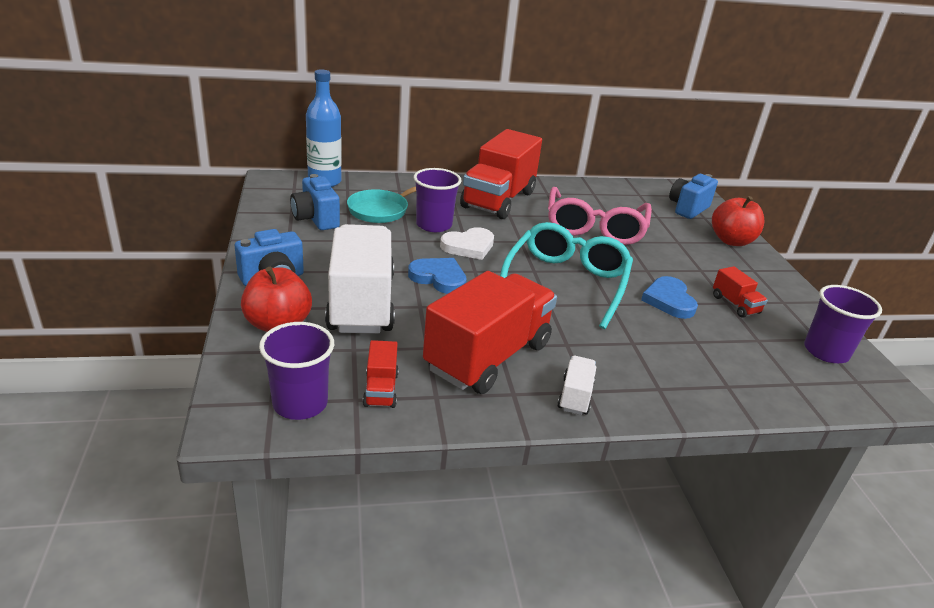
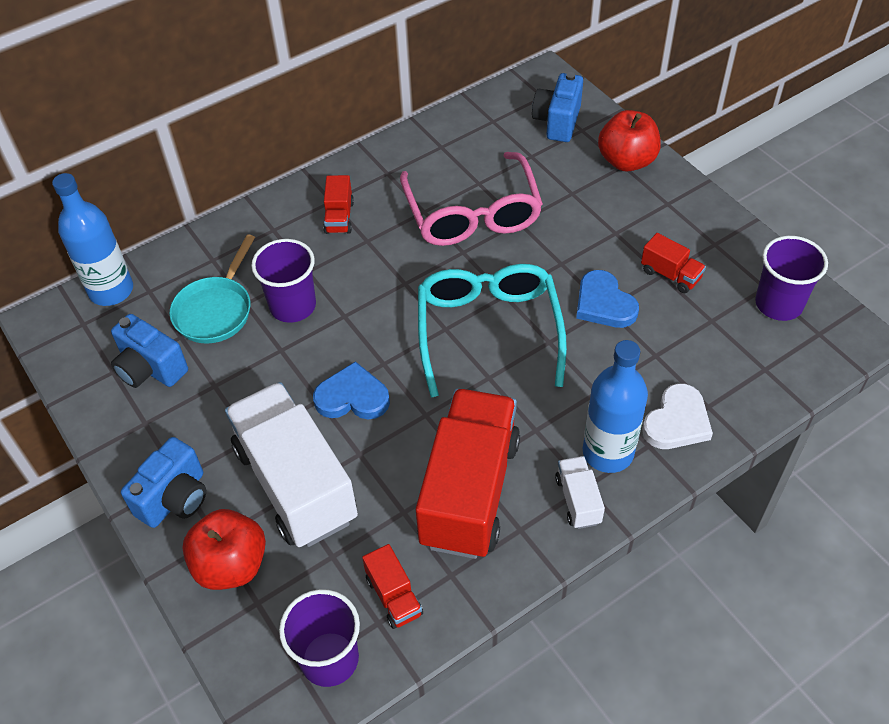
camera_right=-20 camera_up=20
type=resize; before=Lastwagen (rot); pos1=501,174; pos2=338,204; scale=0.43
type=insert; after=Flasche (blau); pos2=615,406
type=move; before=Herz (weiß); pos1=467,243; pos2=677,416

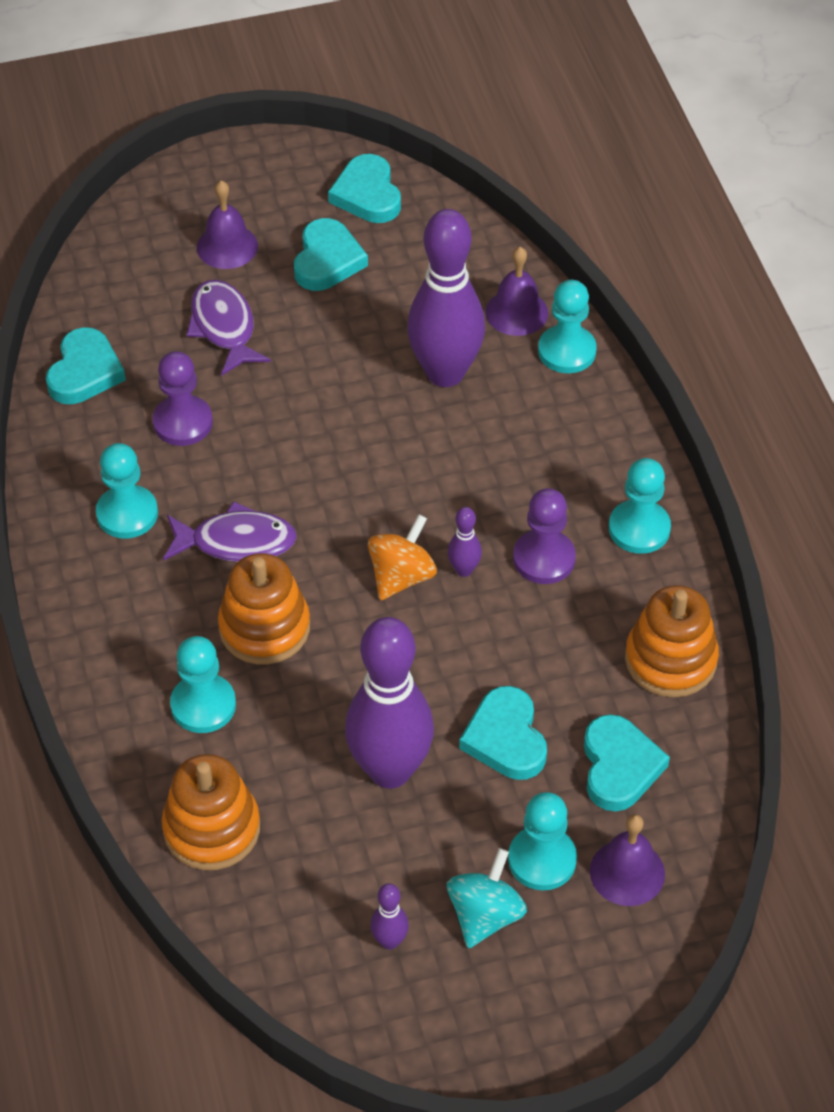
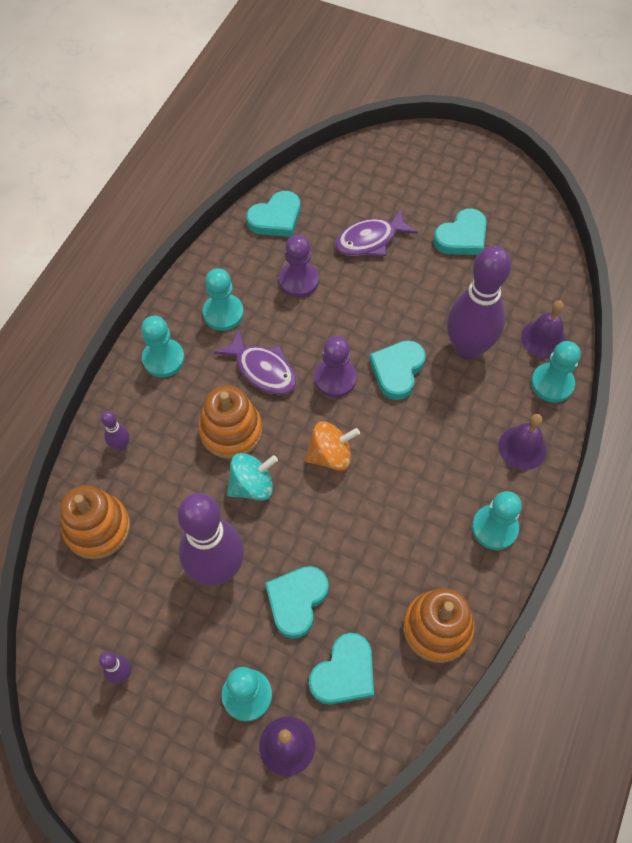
camera_right=40 camera_up=10
type=move; before=Bowlingkegel (lila); pos1=465,542; pos2=115,431
type=move; before=Bauer (türkis); pos1=203,684; pos2=163,346
type=move; before=Kreisel (türkis); pos1=487,898; pos2=252,477
type=move; before=Bauer (lila); pos1=544,536; pos2=335,367
type=rotate; before=Fisch (lila); pos1=228,328; pos2=376,232; turn=-135
type=move; before=Herz (türkis); pos1=364,188; pos2=397,370
type=move; before=Glocke (lila); pos1=227,224; pos2=522,442

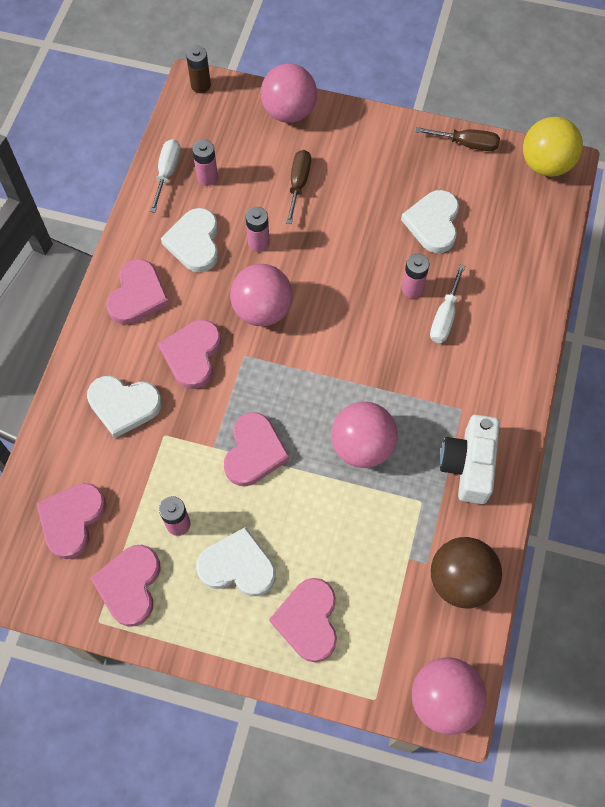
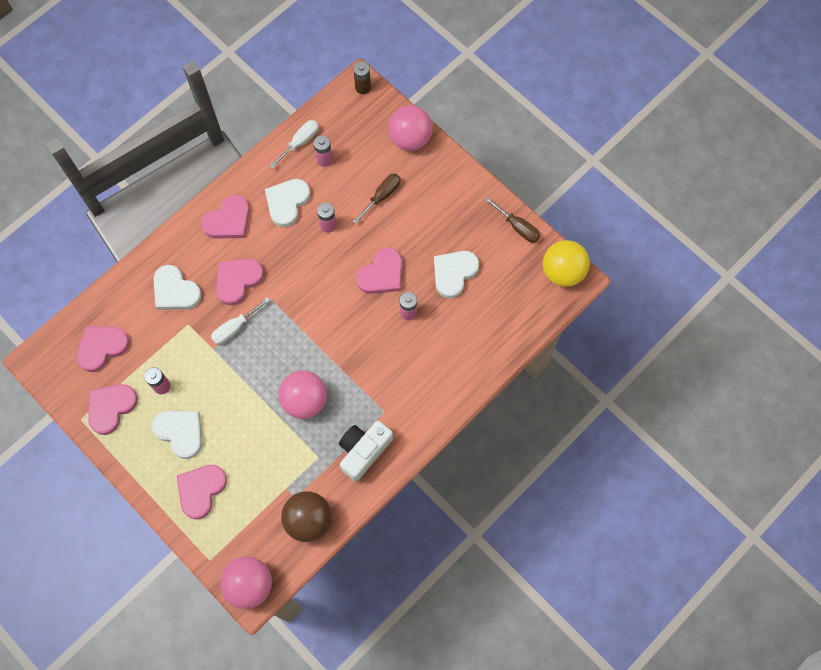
camera_right=30 camera_up=5
type=move; before=Schraubenzieher (weiß); pos1=447,303; pos2=240,321
type=move; before=Herz (rosa); pos1=257,449; pos2=379,270
type=delete; before=Ball (rosa); pos1=261,295

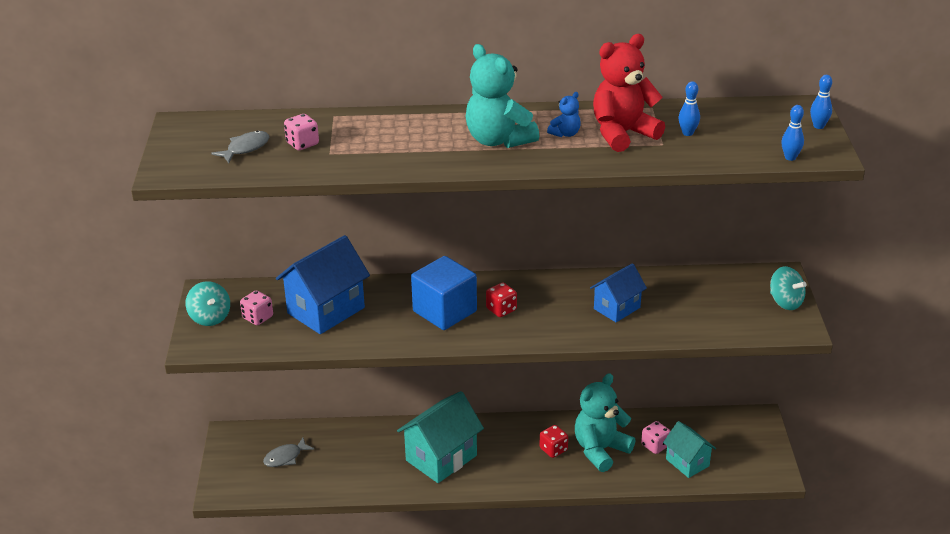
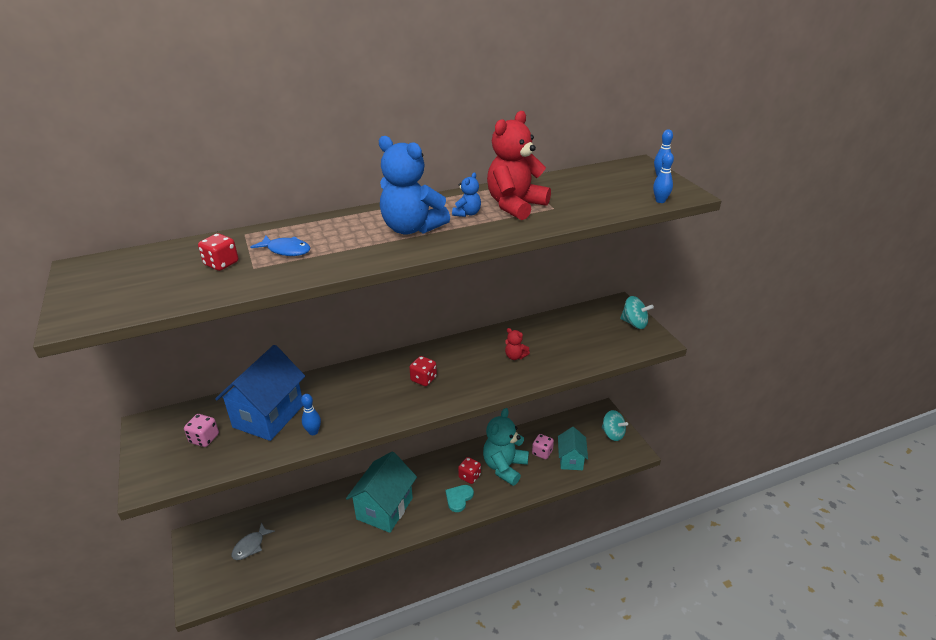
camera_right=-20 camera_up=0
type=recolor; before=Spielwürfel (rosa); after=Spielwürfel (rot); pos1=301,132; pos2=218,252
type=insert; after=Fisch (blau); pos2=280,245
type=move; before=Bowlingkegel (blau); pos1=689,108; pos2=311,414
type=recolor; before=Teddybär (türkis); after=Teddybär (blau); pos1=502,96; pos2=414,185
type=insert; after=Herz (türkis); pos2=460,498
type=replace; before=Haus (blau); after=Teddybär (rot); pos1=618,292; pos2=517,344
type=rotate; before=Haus (türkis); pos1=689,449; pos2=573,448; turn=60
type=move; before=Kreisel (türkis); pos1=208,303; pos2=615,425
type=delete; before=Fisch (grau); pos1=240,146
type=delete; before=Kubus (blau); pos1=444,293

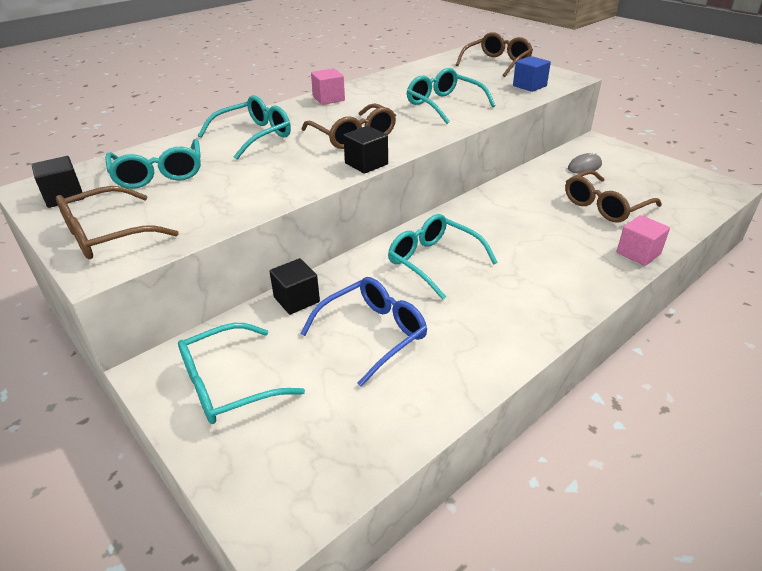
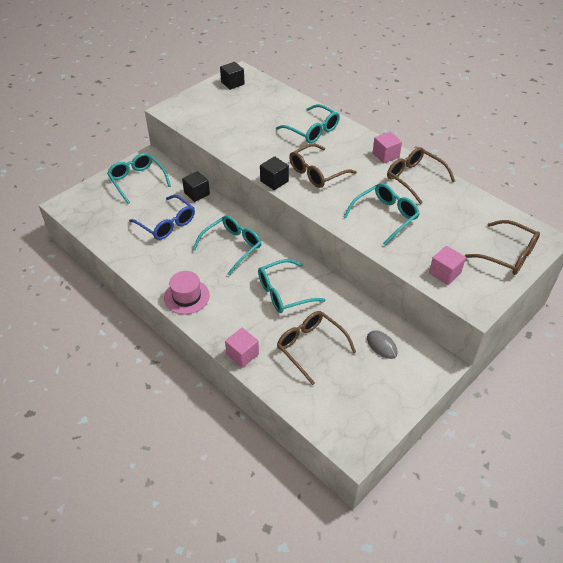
camera_right=85 camera_up=10
type=insert; after=Hut (rosa); pos2=187,293
type=move; before=Brille (türkis); pos1=153,164; pos2=292,286
type=move; before=Brille (braun); pos1=117,222; pos2=421,175
type=recolor; before=Kubus (blau); after=Kubus (rosa); pos1=532,74; pos2=447,265

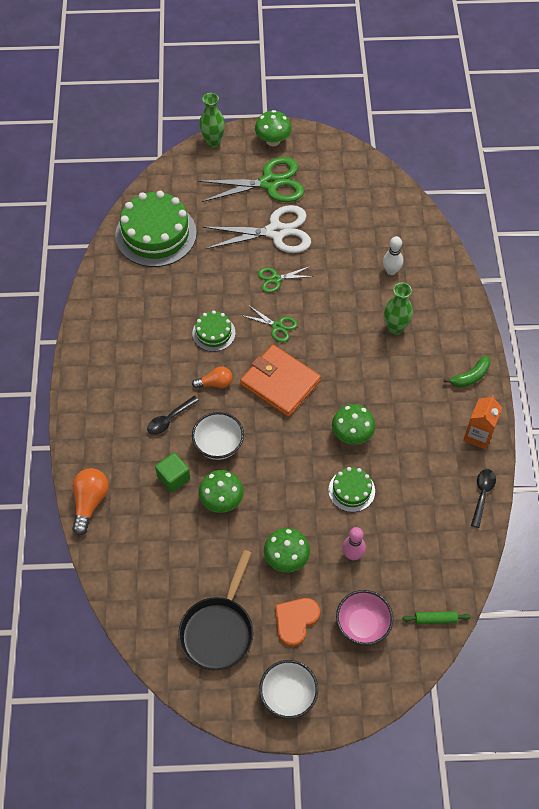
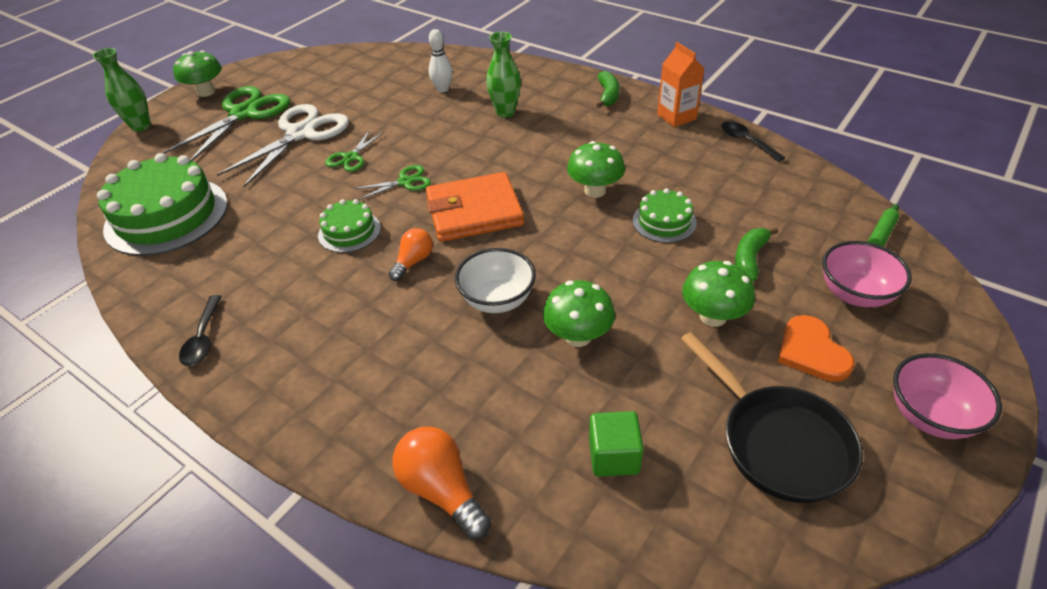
camera_right=-50 camera_up=-15
type=move; before=Löffel (schwarz); pos1=173,415; pos2=200,330
type=move; before=Kubus (grün); pos1=172,472; pos2=616,444
type=replace; before=Bowlingkegel (rosa); after=Banane (grün); pos1=354,543; pos2=756,254
type=recolor; before=Schüssel (weiß); after=Schüssel (rosa); pos1=288,689; pos2=947,396

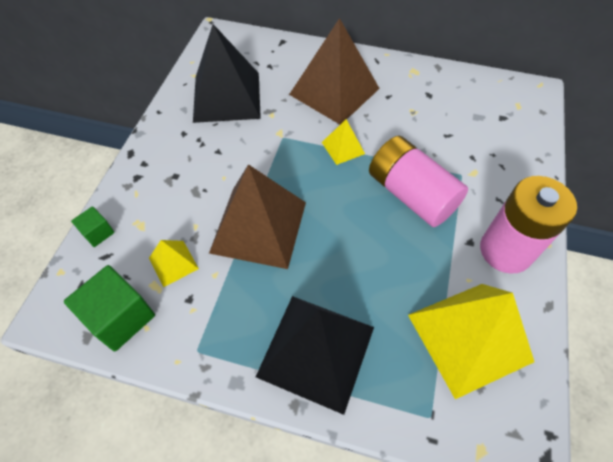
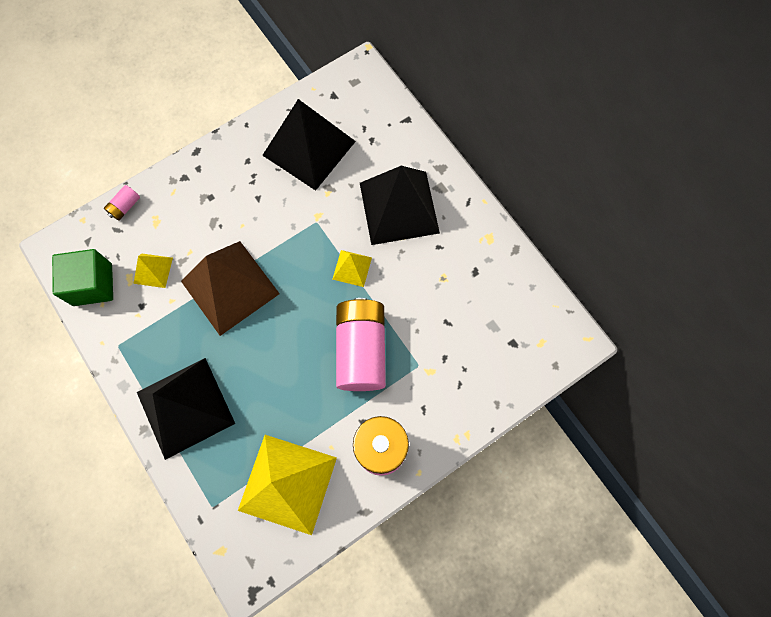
camera_right=40 camera_up=15
type=replace; before=Kubus (grün); after=Batterie (rosa); pos1=92,226; pos2=122,203
type=recolor; before=Pyramide (braun); after=Pyramide (schwarz); pos1=334,71; pos2=400,205

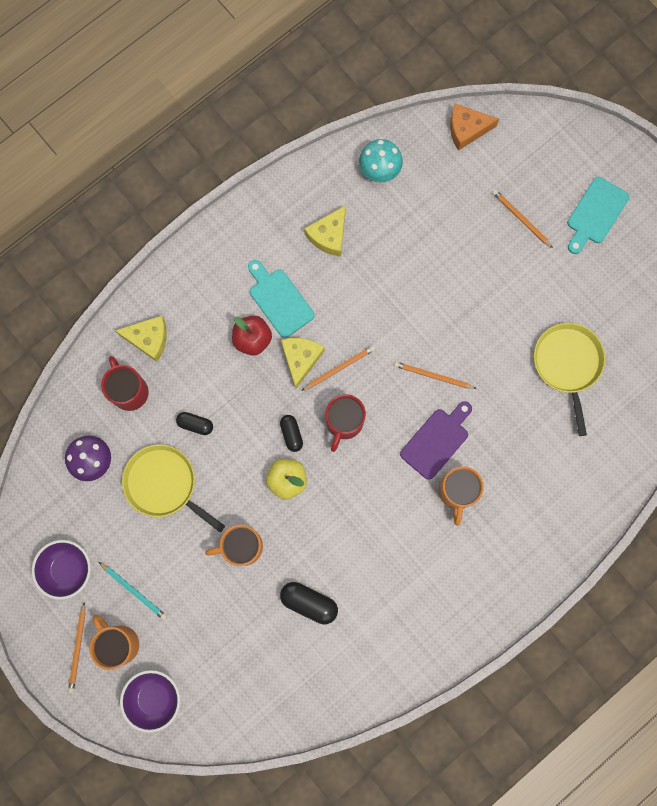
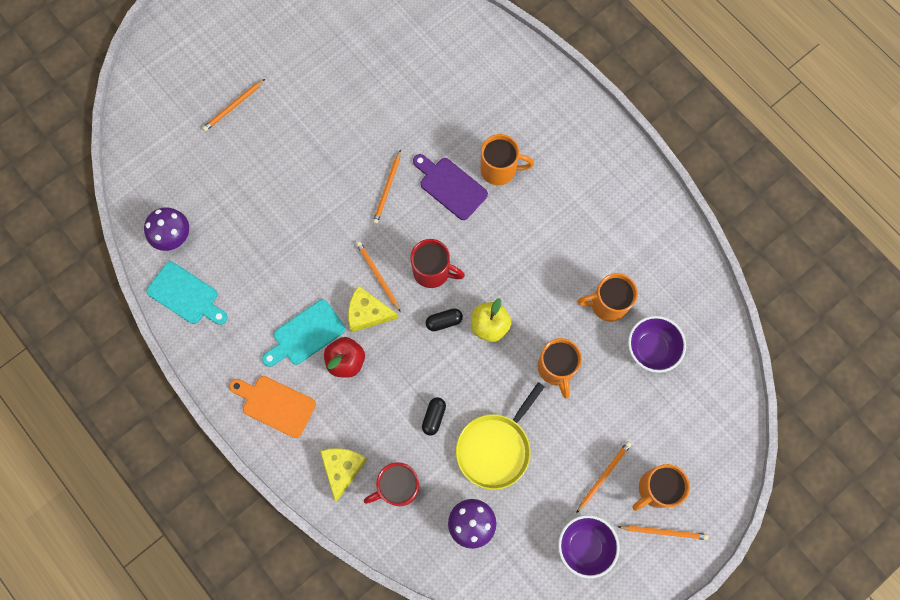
camera_right=-90 camera_up=-5
type=recolor; before=Pilz (türkis); after=Pilz (lila); pos1=381,160; pos2=166,229
type=move; before=Schneidebrett (türkis); pos1=598,215; pos2=187,293
type=insert; after=Schneidebrett (orange); pos2=272,407
type=recolor; before=Bleistift (türkis); after=Bleistift (orange); pos1=133,591; pos2=603,477
type=replace; before=Kapsel (schwarz); after=Tasse (orange); pos1=309,603; pos2=608,297
type=move; before=Schüssel (lila); pos1=150,701; pos2=657,344
type=delete; before=Käse (gelb); pos1=325,231
type=delete; before=Käse (orange); pos1=474,127
type=delete; before=Pfanne (gelb); pos1=569,379

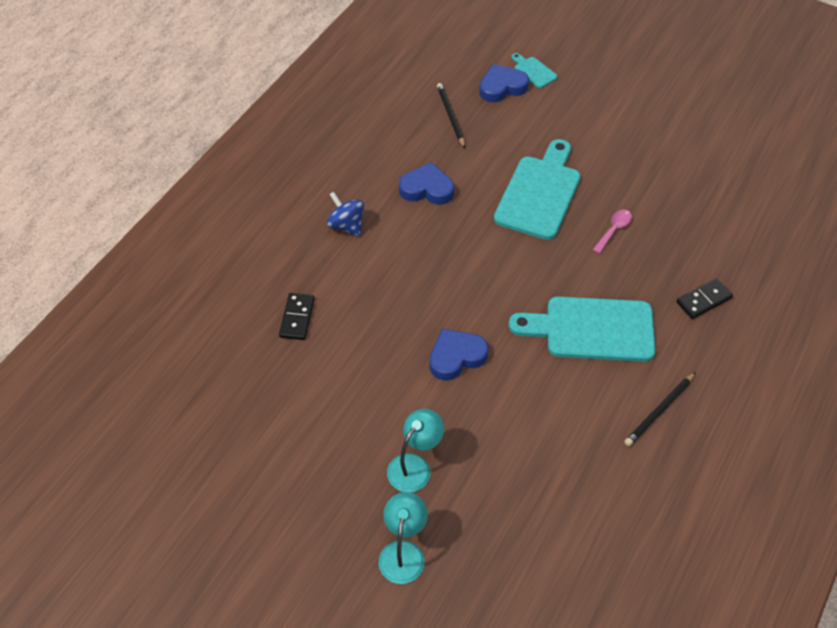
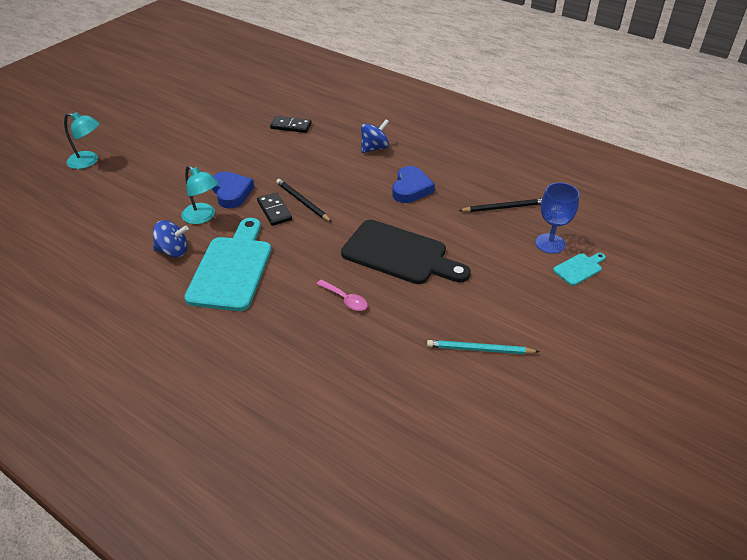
camera_right=95 camera_up=-10
type=insert; after=Kreisel (blau); pos2=171,238
type=move; before=Lampe (türkis); pos1=415,451; pos2=199,194
type=move; before=Dominostein (schwarz); pos1=704,298; pos2=274,209
type=move; before=Bleistift (schwarz); pos1=660,409; pos2=304,200
type=recolor; before=Schneidebrett (türkis); after=Schneidebrett (schwarz); pos1=537,189; pos2=406,252
type=insert; after=Bleistift (türkis); pos2=483,347
type=replace; before=Herz (blau); after=Kelch (blau); pos1=504,83; pos2=557,218

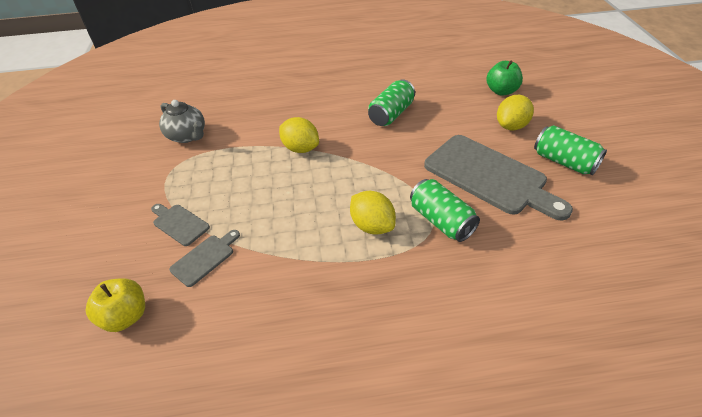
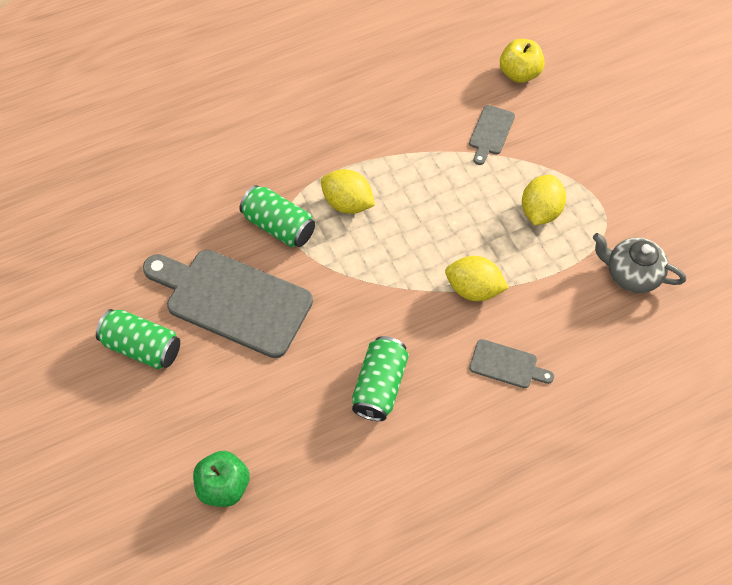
camera_right=160 camera_up=15
type=move; before=Schneidebrett (grau); pos1=180,225; pos2=511,363
type=move; before=Zitrone (gelb); pos1=515,112; pos2=544,200

